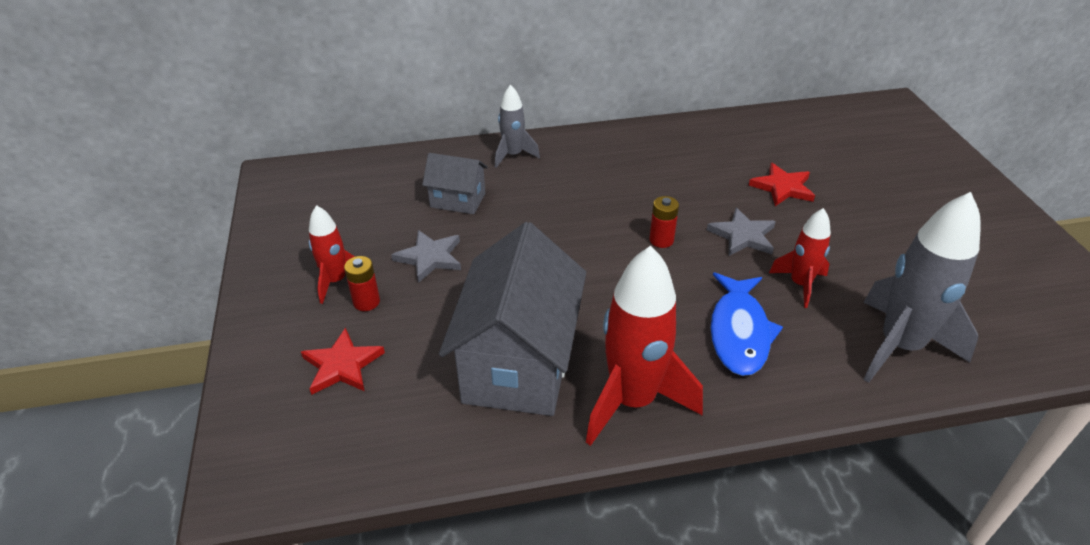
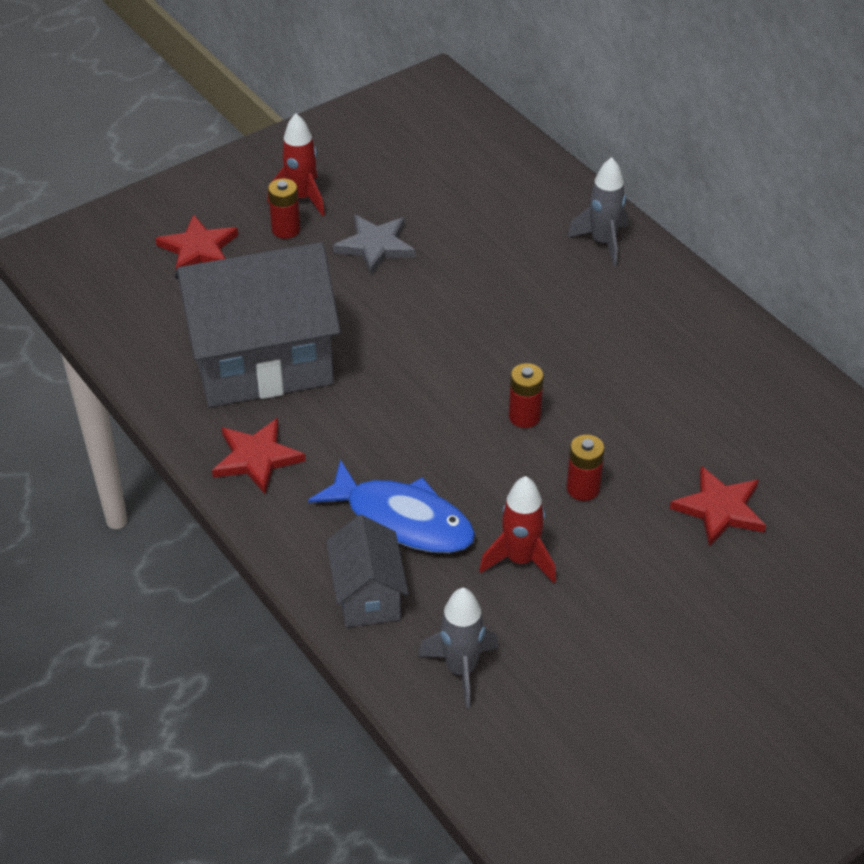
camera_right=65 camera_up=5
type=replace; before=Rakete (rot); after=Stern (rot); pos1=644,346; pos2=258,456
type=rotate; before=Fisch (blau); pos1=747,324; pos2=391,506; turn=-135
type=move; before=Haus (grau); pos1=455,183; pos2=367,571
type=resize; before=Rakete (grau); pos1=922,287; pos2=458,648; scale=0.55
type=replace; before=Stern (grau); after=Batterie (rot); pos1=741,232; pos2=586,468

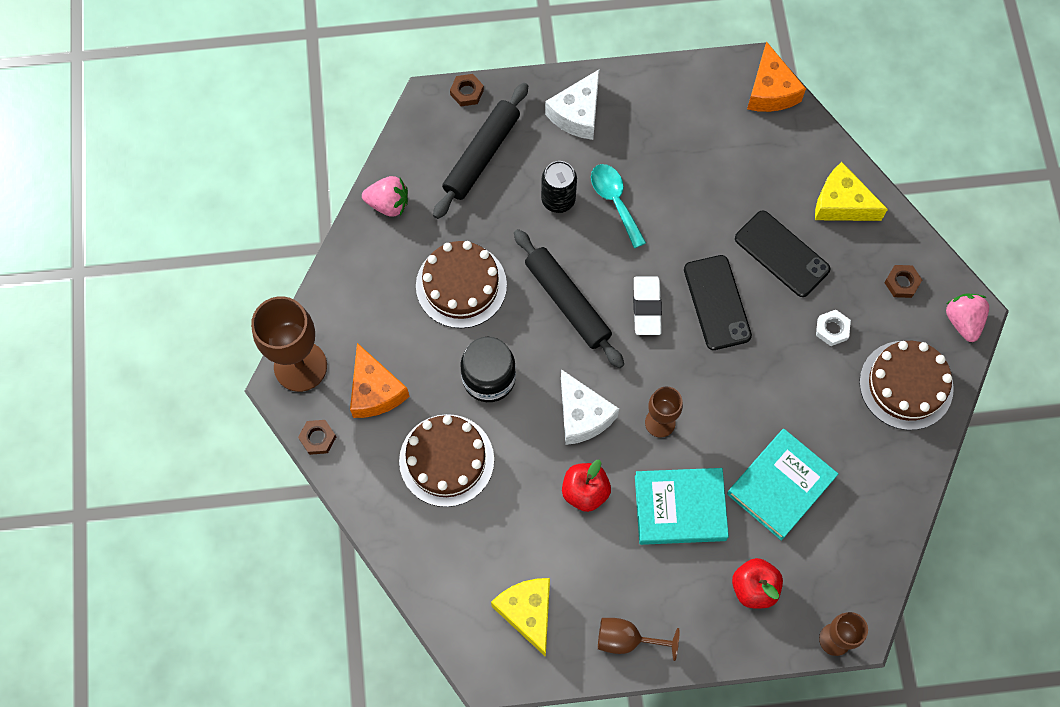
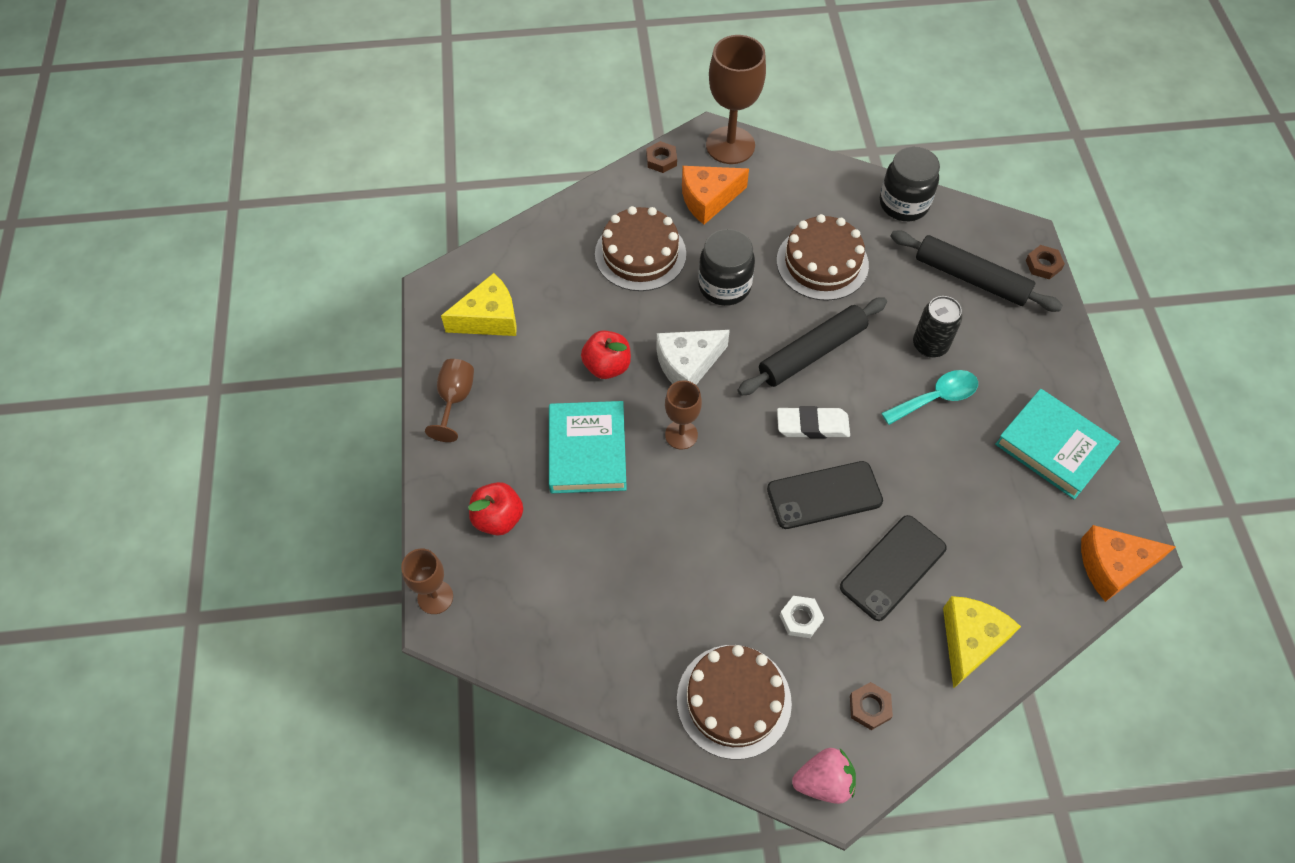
camera_right=90 camera_up=-10
type=replace; before=Erdbeere (rosa); after=Einmachglas (schwarz); pos1=385,196; pos2=910,184
type=move; before=Buch (türkis); pos1=782,485; pos2=1057,444
type=delete; before=Käse (weiß); pos1=572,105

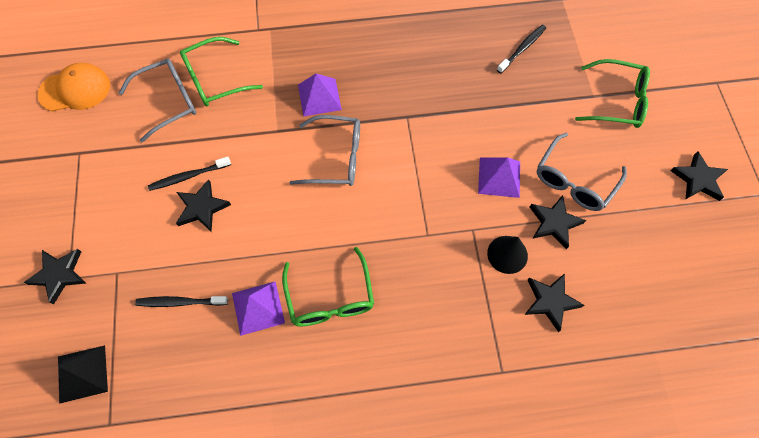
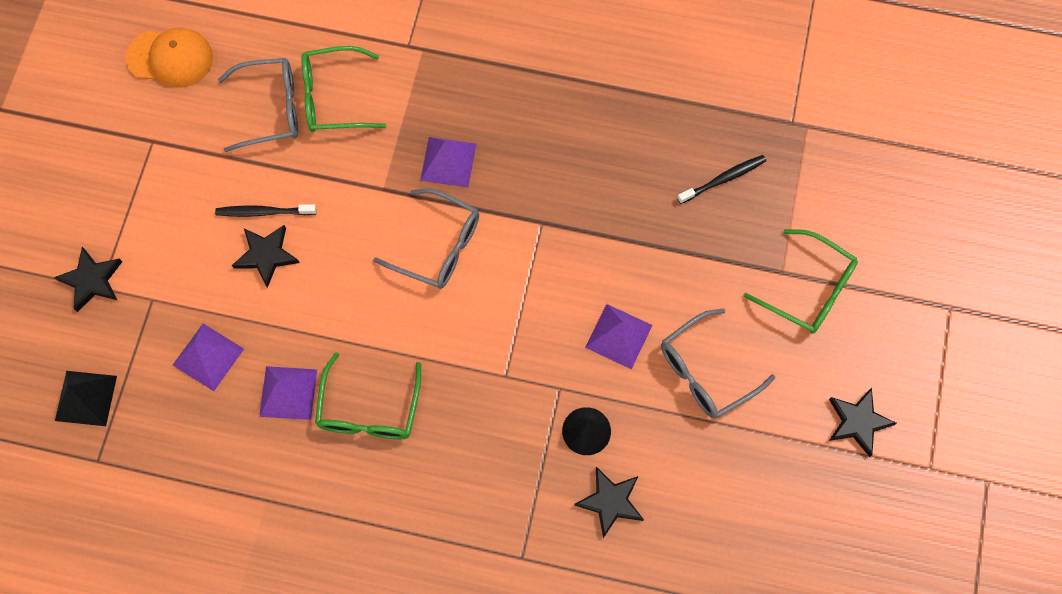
camera_right=20 camera_up=5
type=replace; before=Zahnbürste (schwarz); after=Pyramide (lila); pos1=181,301; pos2=208,357
type=delete; before=Stern (schwarz); pos1=558,222

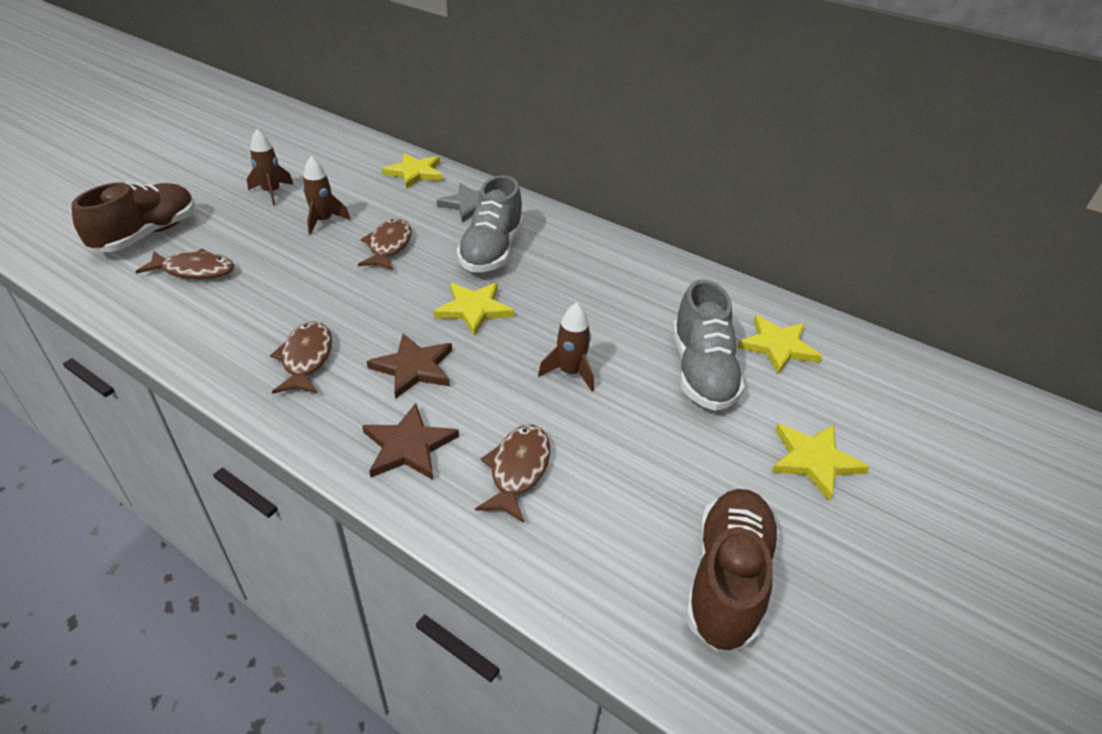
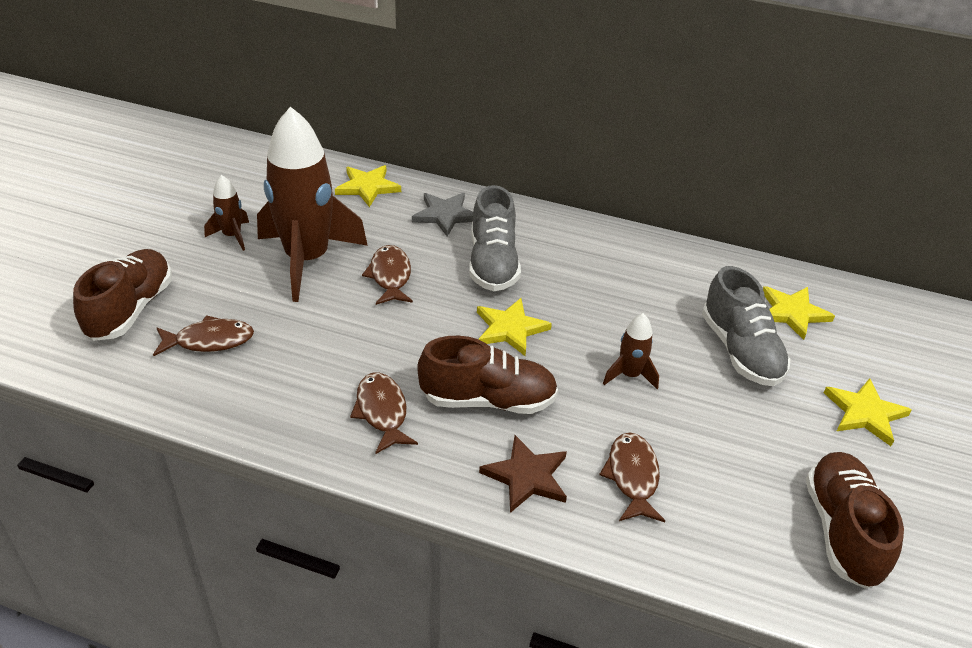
camera_right=-15 camera_up=0
type=resize; before=Rakete (braun); pos1=326,195; pos2=312,204; scale=2.3
type=replace; before=Stern (braun); after=Schuh (braun); pos1=409,366; pos2=487,375

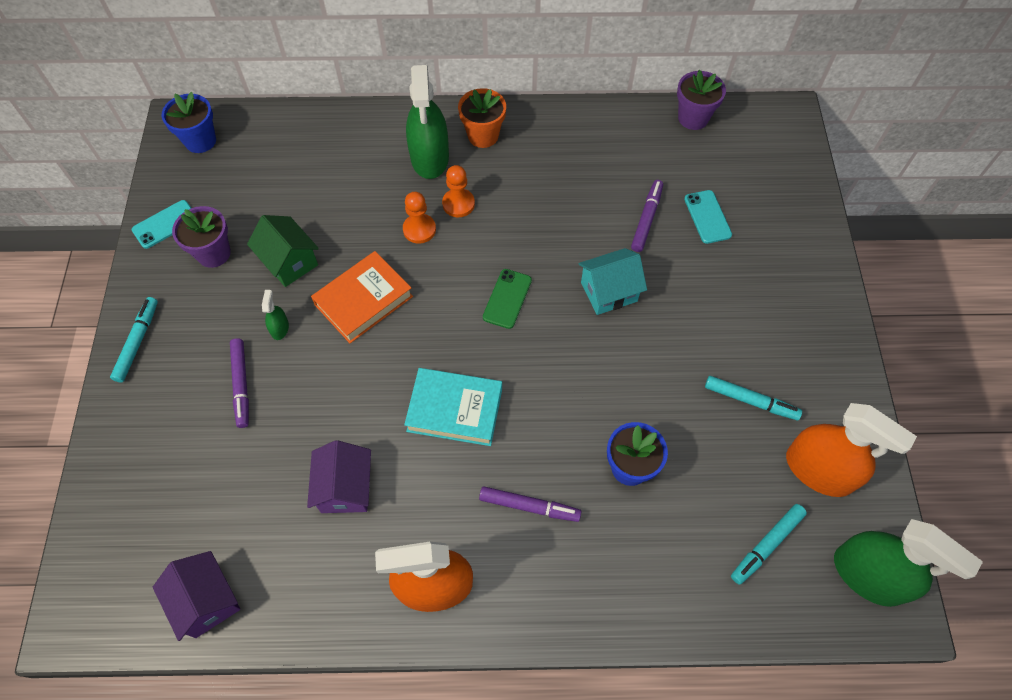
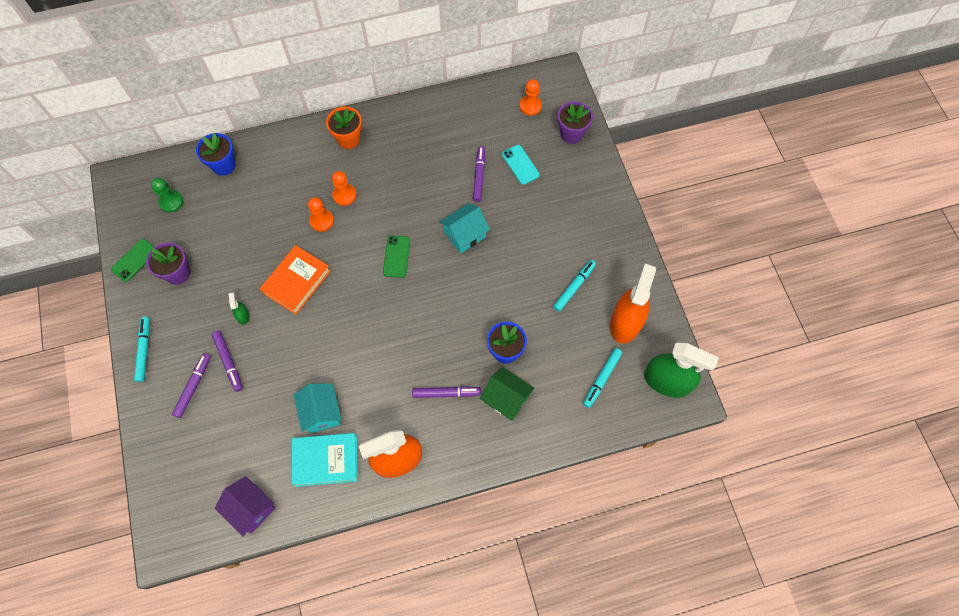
camera_right=-15 camera_up=5
type=recolor; before=Handy (türkis); after=Handy (grün); pos1=161,224; pos2=132,260
type=insert; after=Bauer (grün); pos2=167,195
type=insert; after=Filzstift (lila); pos2=191,385
type=move; before=Blumentopf (blau); pos1=188,122; pos2=215,154
type=move; before=Buch (türkis); pos1=453,407; pos2=325,460
type=recolor; before=Haus (lila); after=Haus (türkis); pos1=339,476; pos2=318,408
type=move; before=Haus (grün); pos1=283,251; pos2=507,394
type=insert; after=Bauer (orange); pos2=530,97
type=rotate; before=Filzstift (türkis); pos1=753,398; pos2=574,286; turn=-60
type=move; before=Blumentopf (lila); pos1=701,100; pos2=575,122
type=rotate; before=Sprühflasche (orange); pos1=851,450; pos2=633,304; turn=-90
type=delete; before=Sprühflasche (grün); pos1=427,122

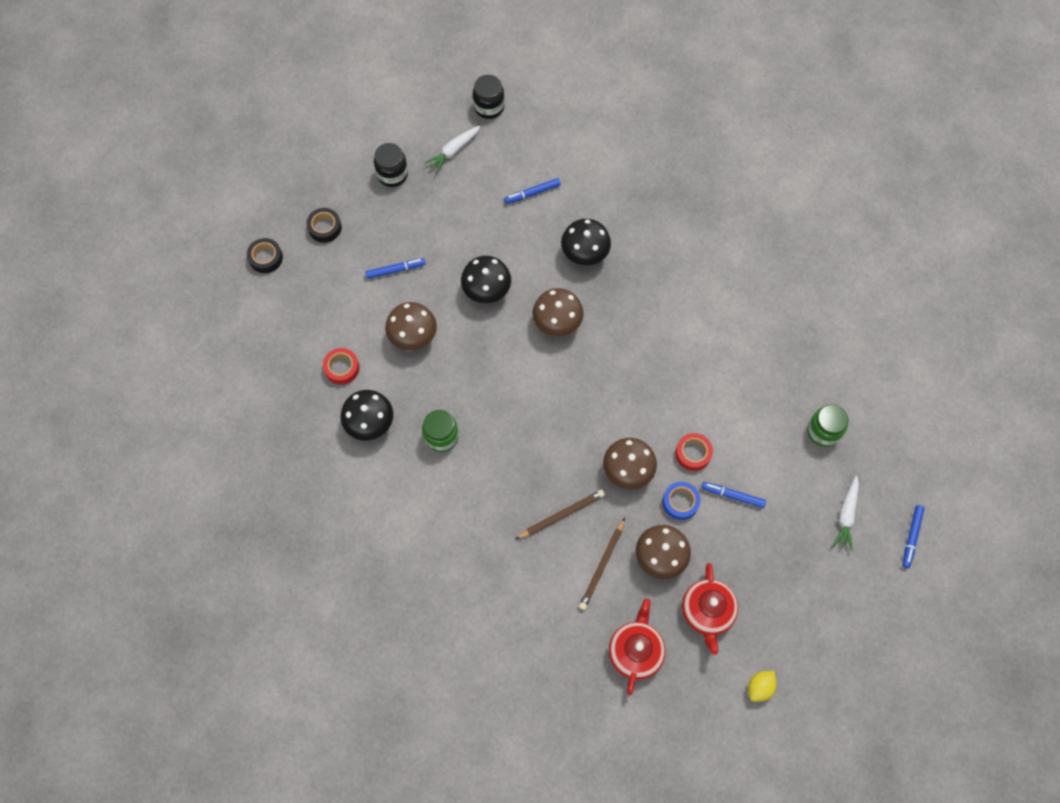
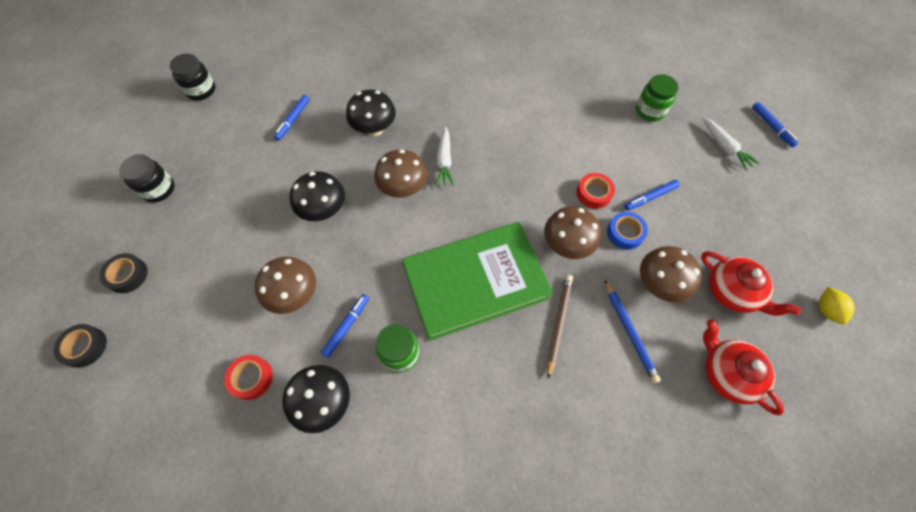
camera_right=-45 camera_up=-5
type=move; before=Filzstift (blau); pos1=395,268; pos2=345,326
type=insert; after=Buch (grün); pos2=477,281
type=move; before=Karotte (weiß); pos1=453,149; pos2=444,156
type=recolor; before=Bleistift (braun); after=Bleistift (blau); pos1=602,564; pos2=633,331

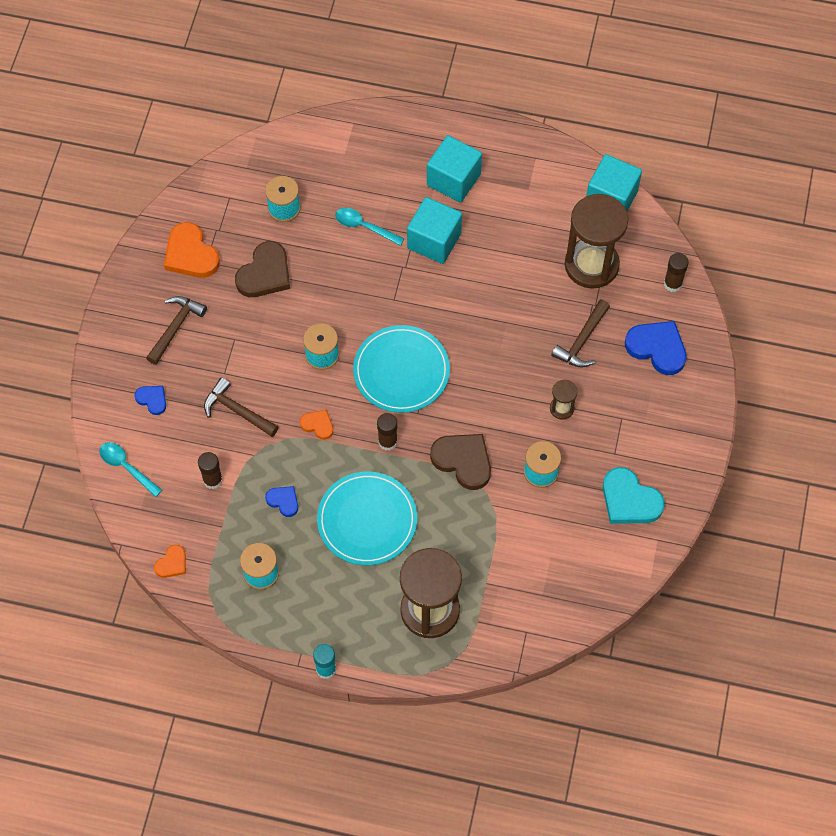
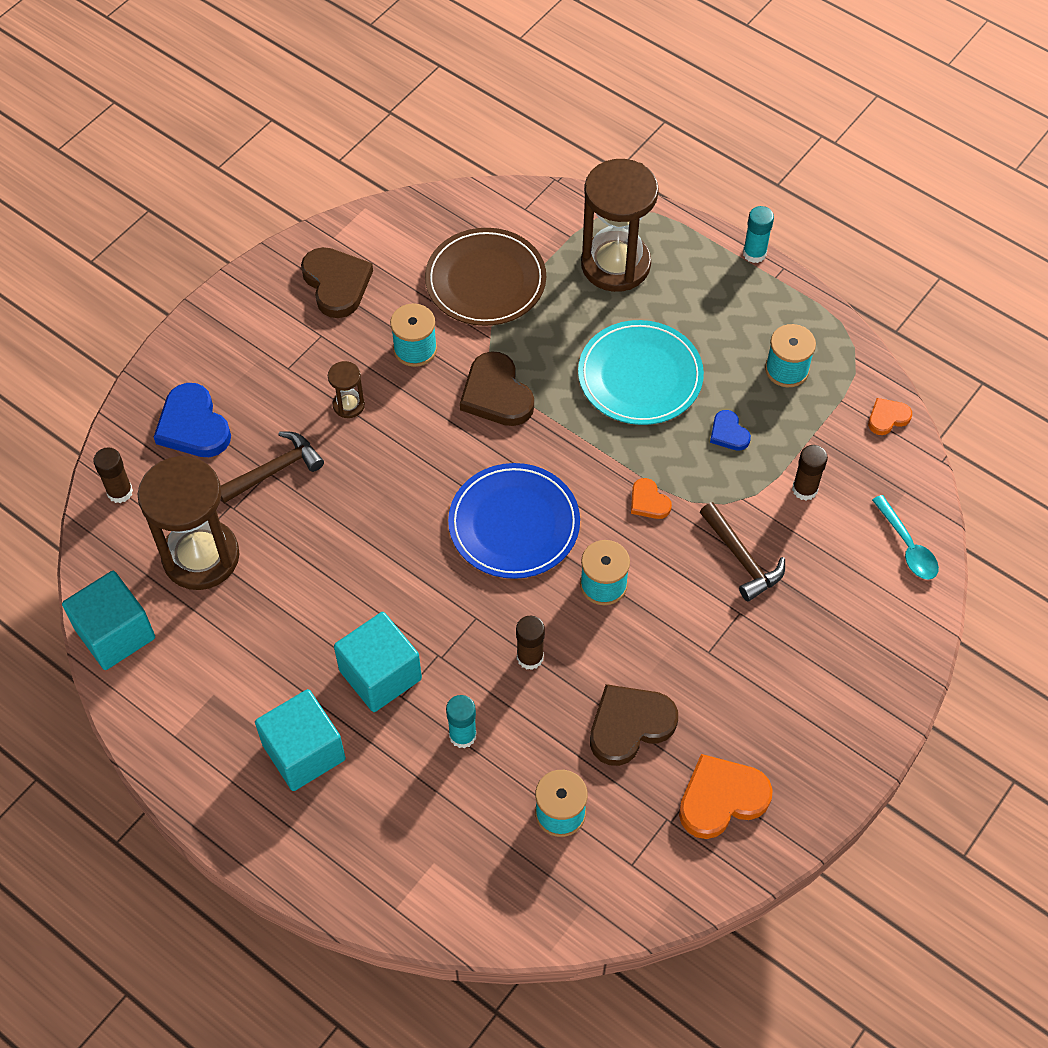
camera_right=-155 camera_up=-5
type=recolor; before=Herz (türkis); after=Herz (braun); pos1=634,495; pos2=337,282
type=insert; after=Teller (braun); pos2=485,277
type=replace; before=Löffel (türkis); after=Klebestift (türkis); pos1=369,227; pos2=461,722
type=recolor; before=Teller (türkis); after=Teller (blau); pos1=401,369; pos2=514,521
type=move; before=Klebestift (braun); pos1=387,432; pos2=530,643
type=rotate; before=Herz (orange); pos1=192,250; pos2=726,796; turn=-105
type=delete; before=Herz (blau); pos1=150,400
type=delete; before=Hammer (braun); pos1=176,330

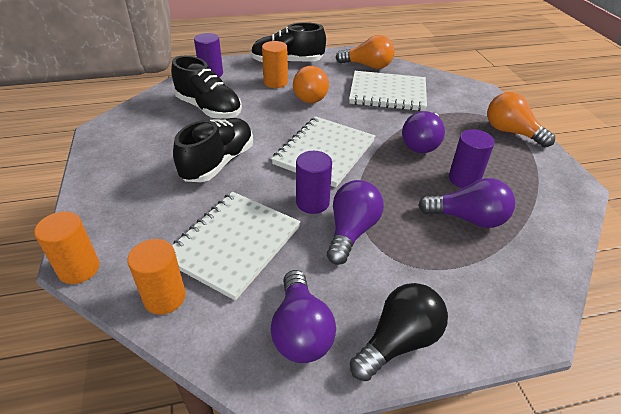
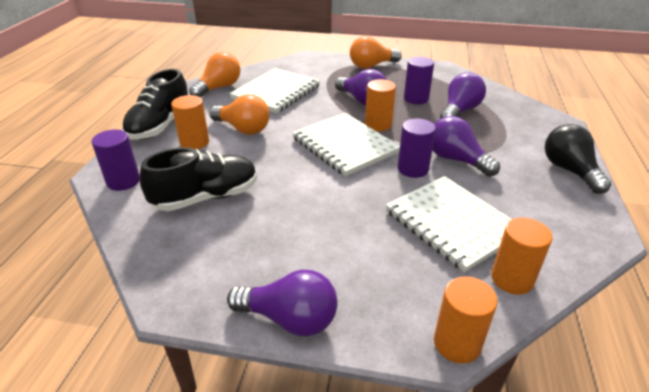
camera_right=-65 camera_up=-5
type=move; before=Glühbirne (lila); pos1=303,316; pos2=282,303
type=insert; after=Vollzylinder (orange); pos2=380,105
type=delete; before=Schuh (schwarz); pos1=213,150

